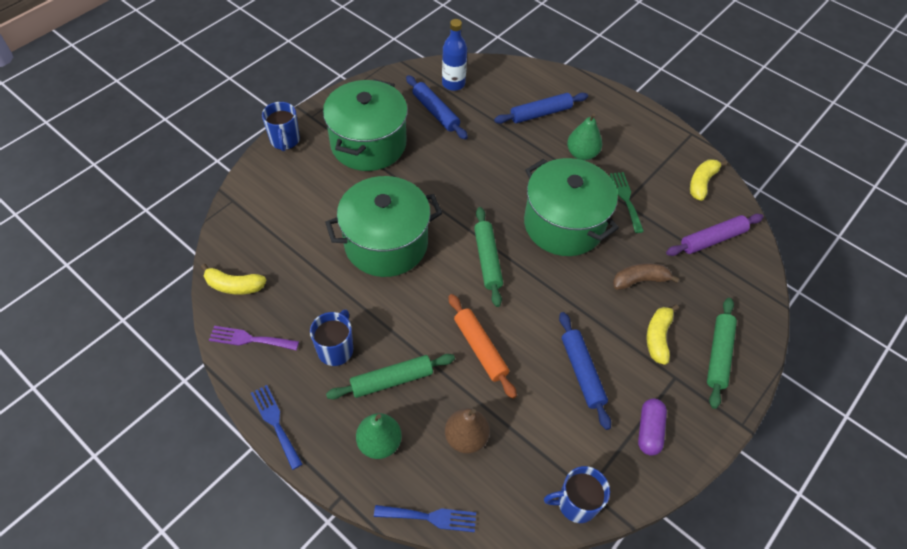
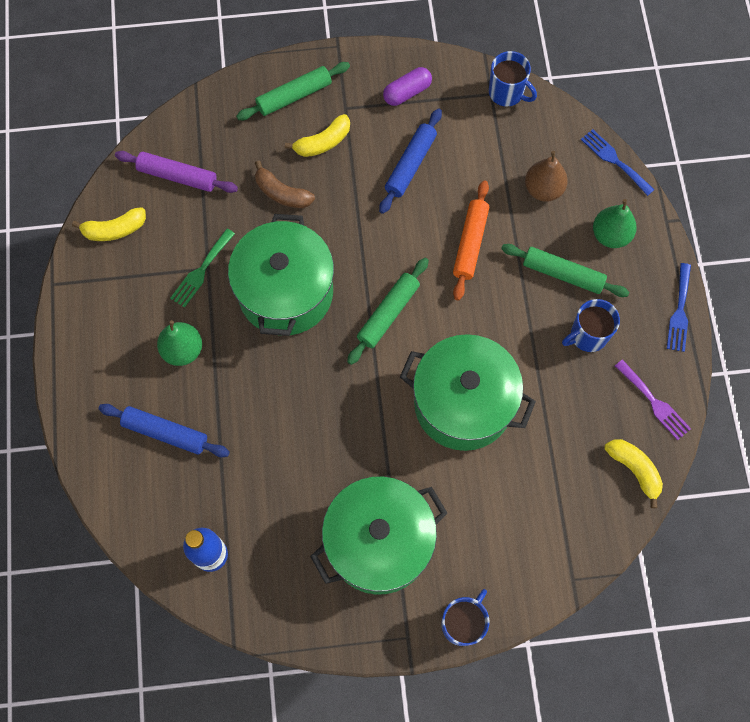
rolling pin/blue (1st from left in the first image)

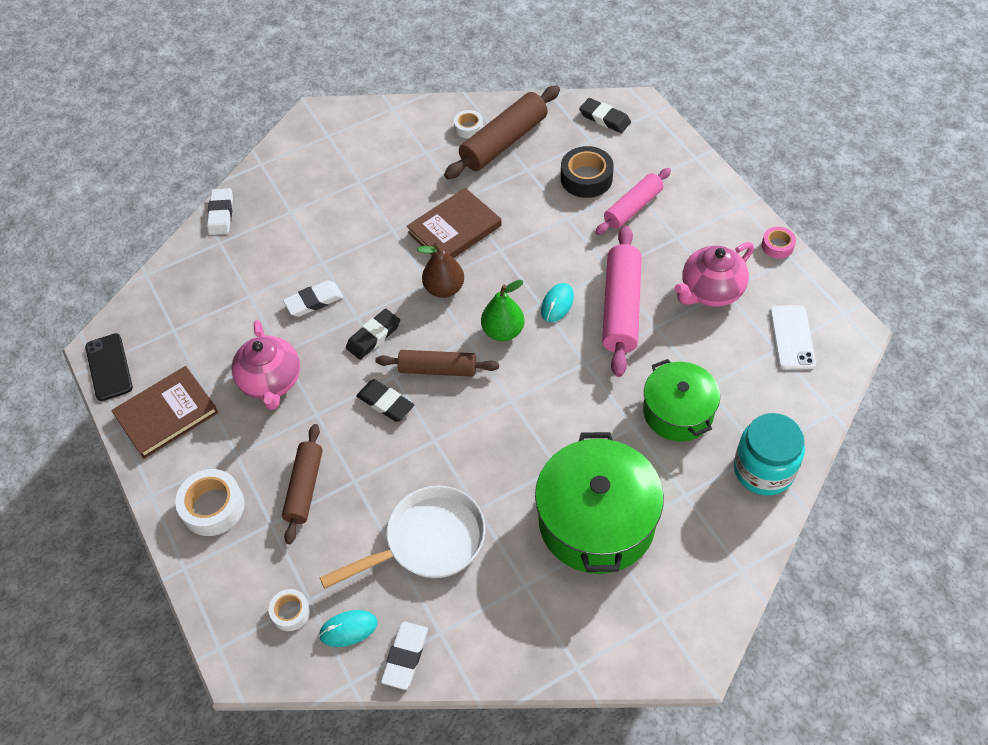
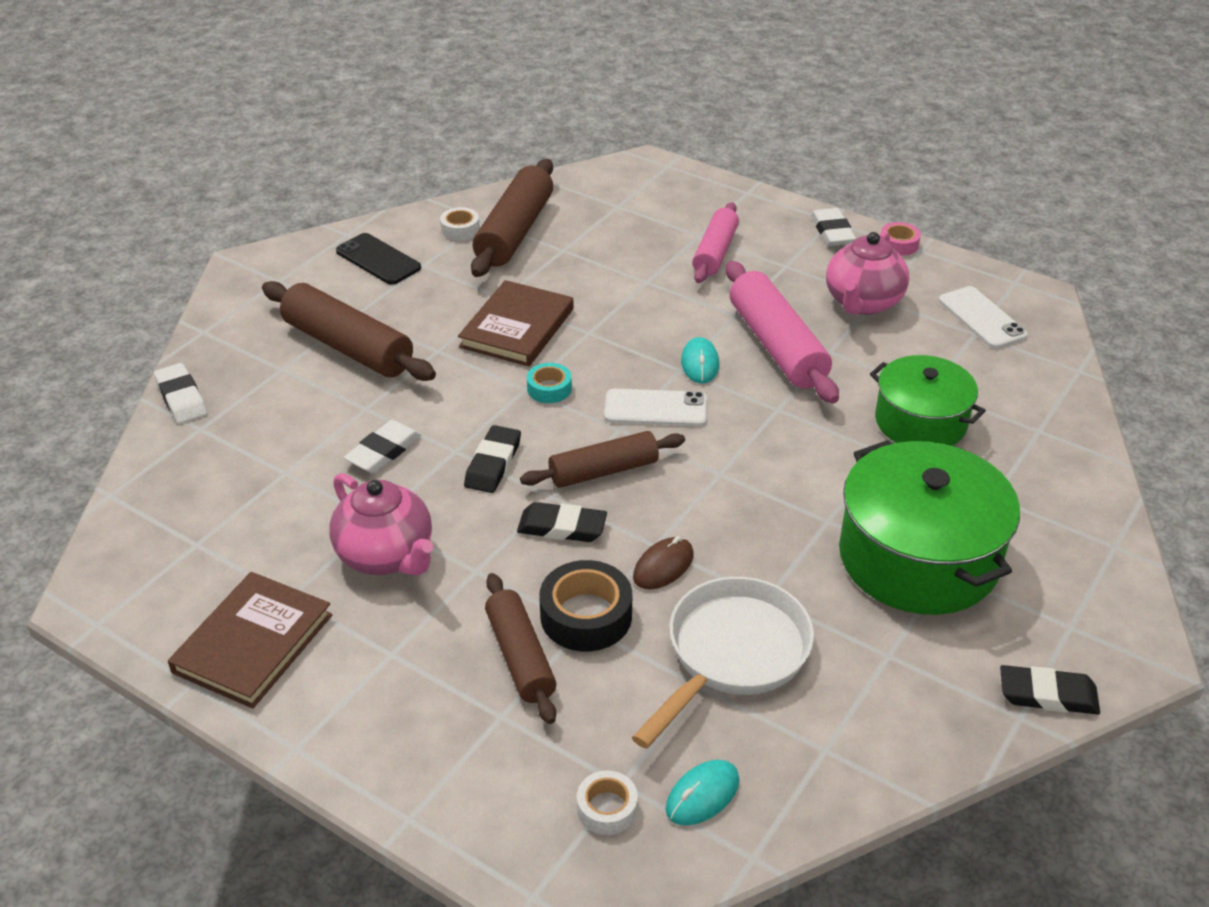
eraser/black (3rd from left)
tape/black
tape/turquoise
phone/white (1st from left)
phone/black
jar/turquoise
tape/white (1st from left in the first image)
eraser/white (3rd from left)
rolling pin/brown (1st from left)
mouse/brown

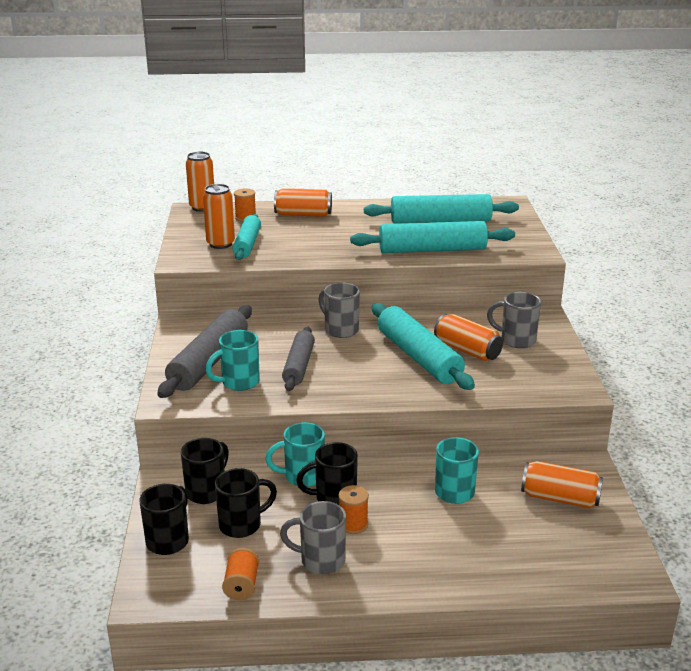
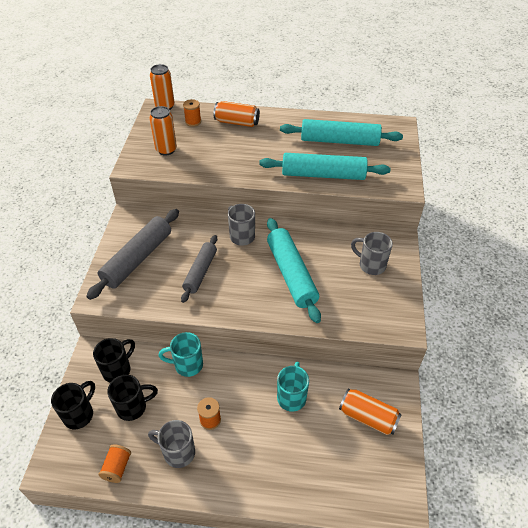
rolling pin/turquoise (1st from left in the first image)
can/orange (4th from left in the first image)
mug/turquoise (1st from left in the first image)
mug/black (4th from left in the first image)

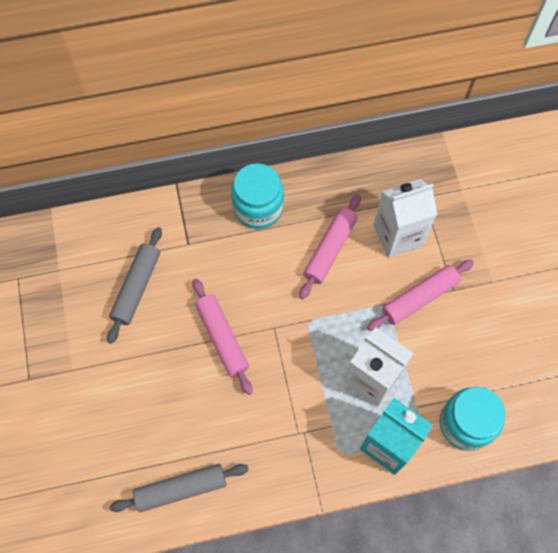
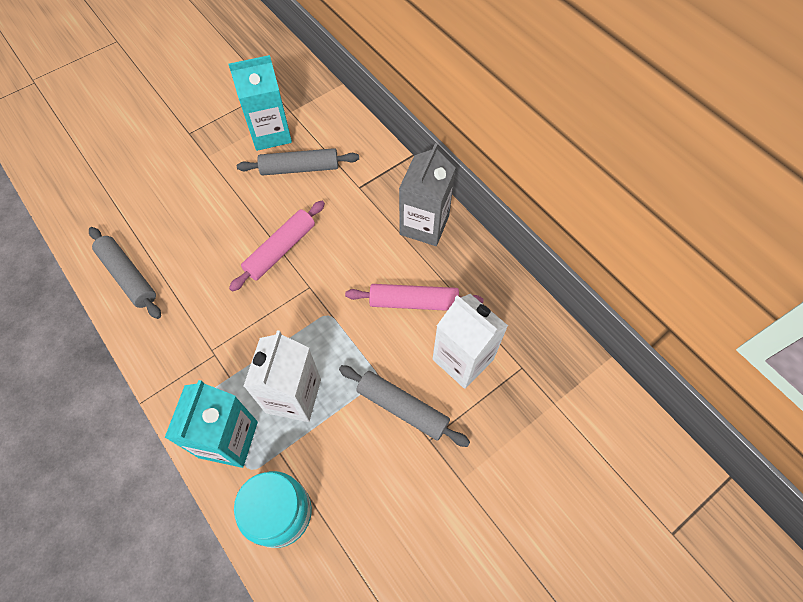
carton/grey
rolling pin/grey (3rd from left)
carton/turquoise (2nd from left)

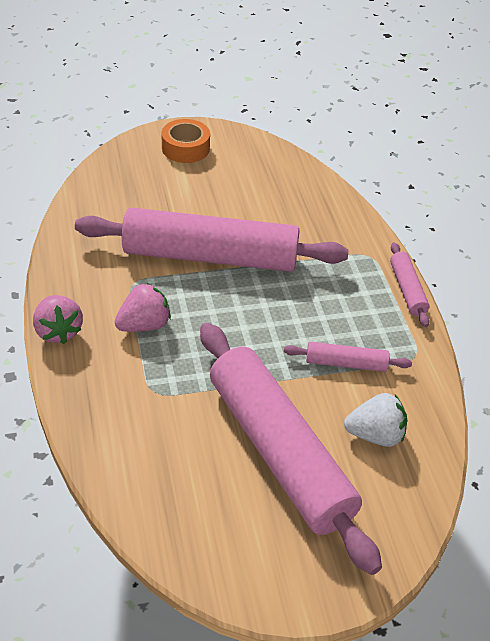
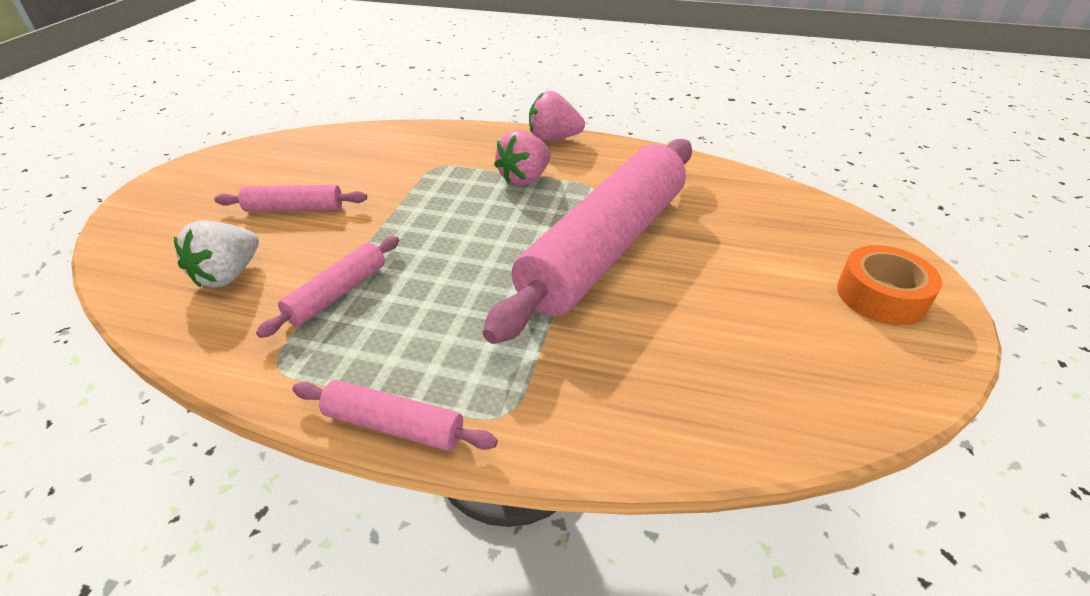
strawberry/pink (1st from left)
rolling pin/pink (1st from left)

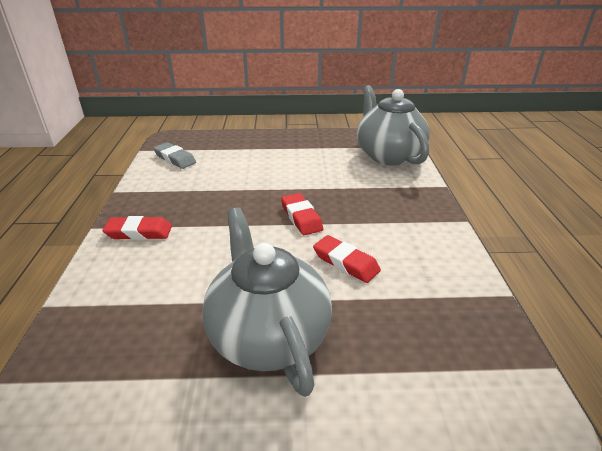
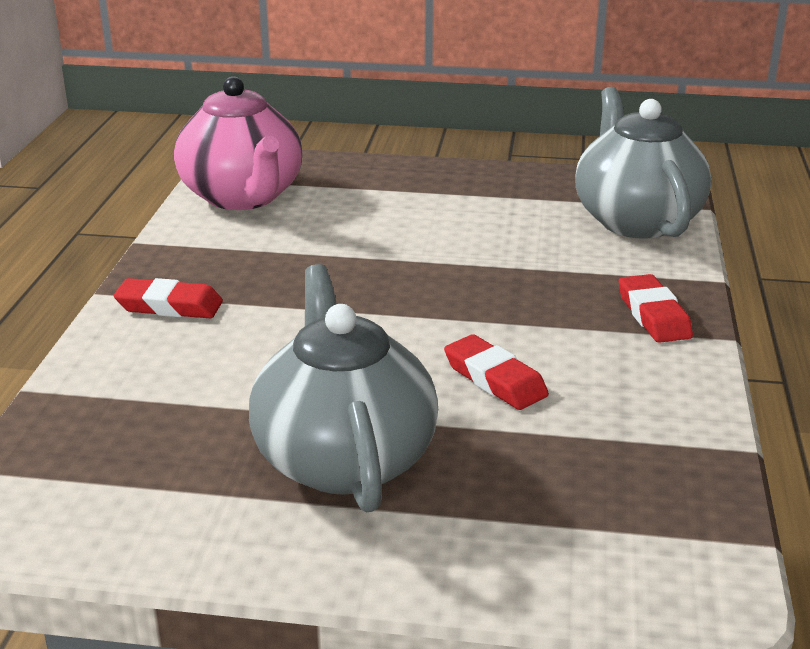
teapot/pink
eraser/red (3rd from left)

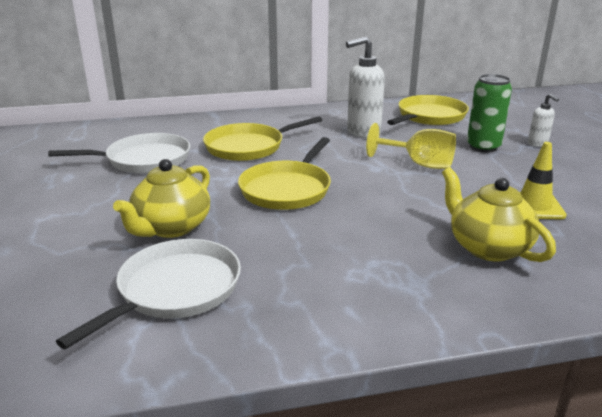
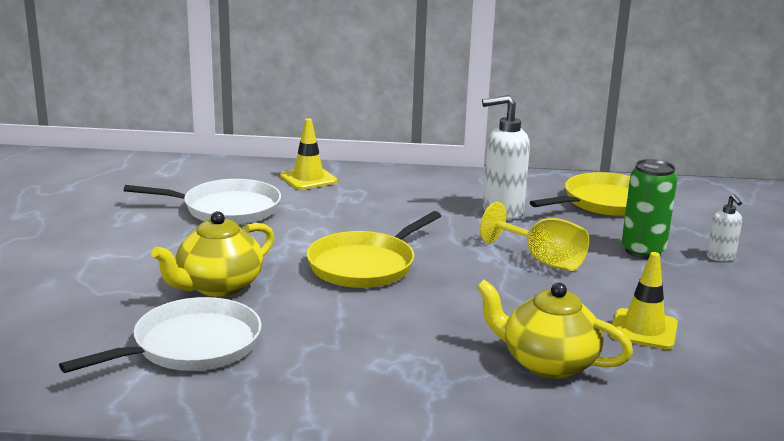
pan/yellow (1st from left in the first image)
teapot/yellow (2nd from left)
traffic cone/yellow (1st from left)

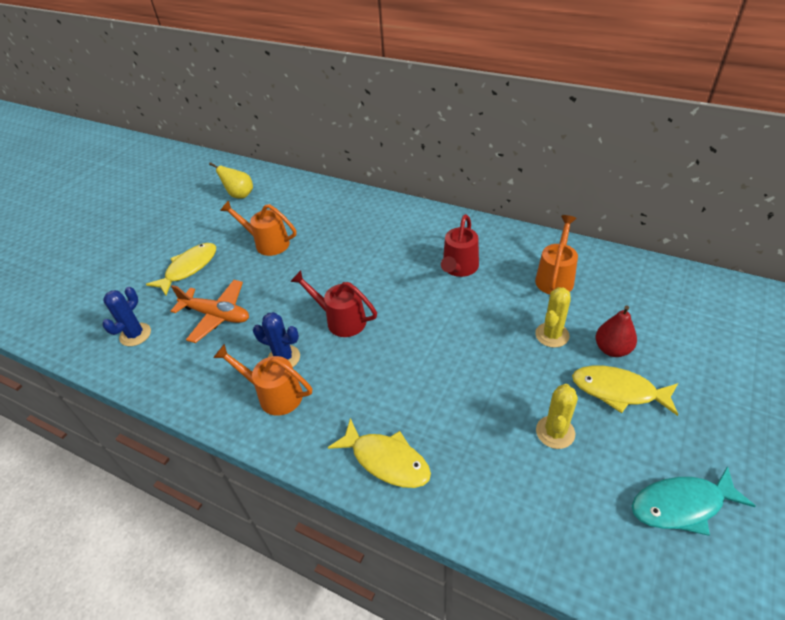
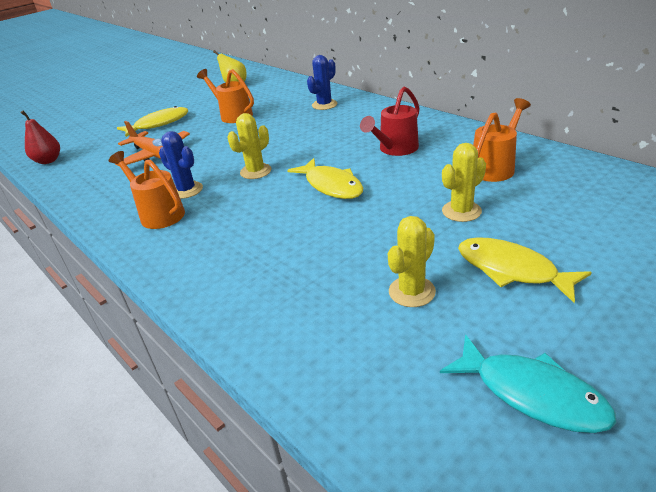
cactus/yellow (1st from left)
cactus/blue (2nd from left)
pear/red
fish/yellow (2nd from left)
fish/turquoise

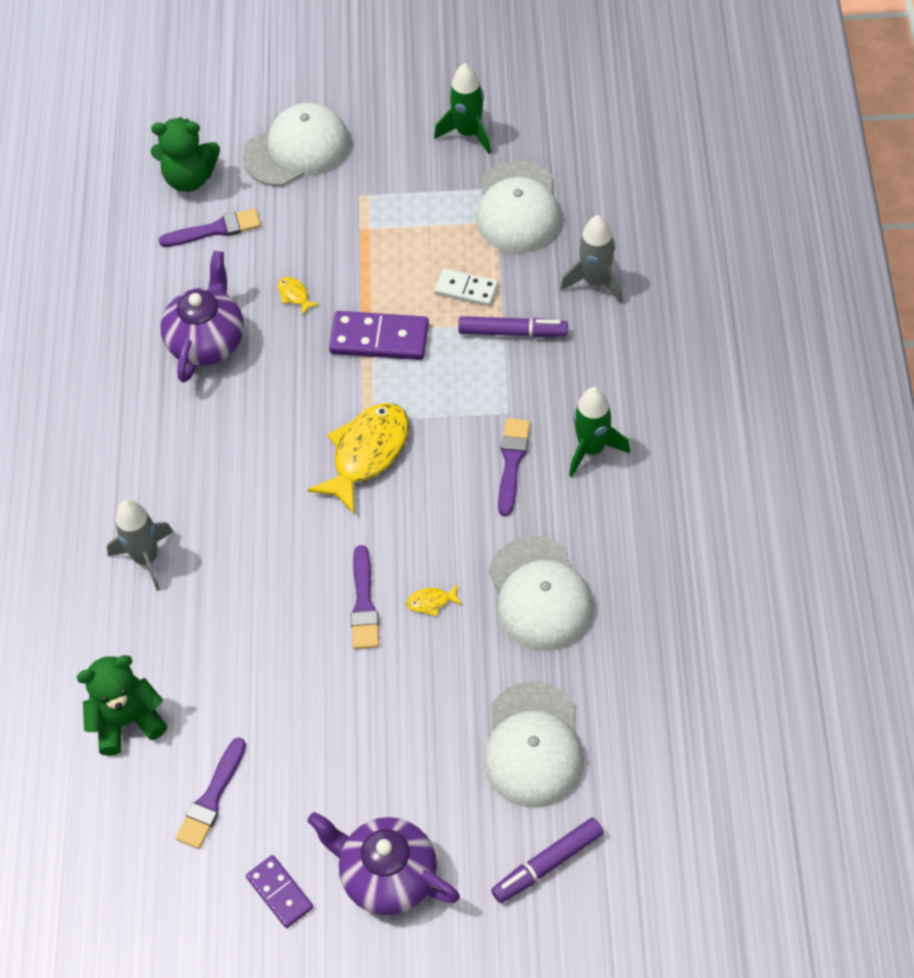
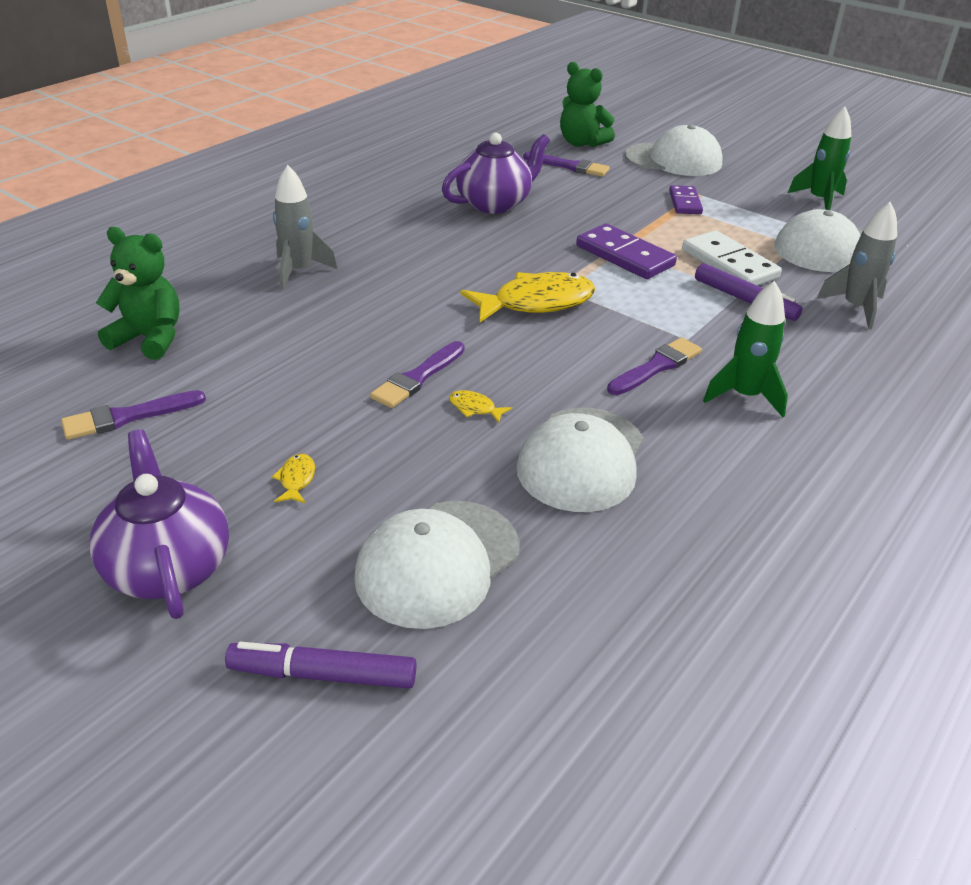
domino/white
fish/yellow (1st from left)
domino/purple (2nd from left)

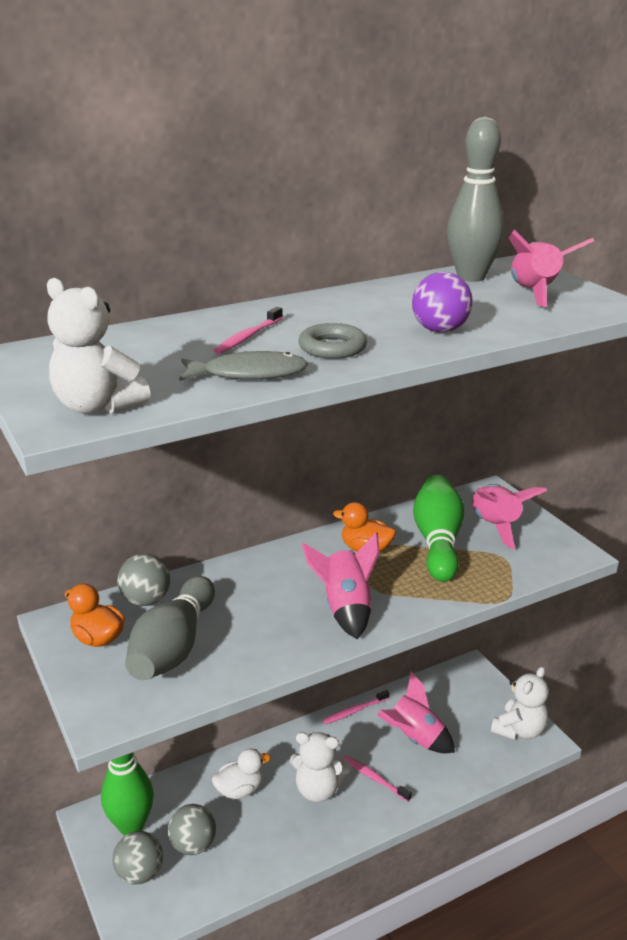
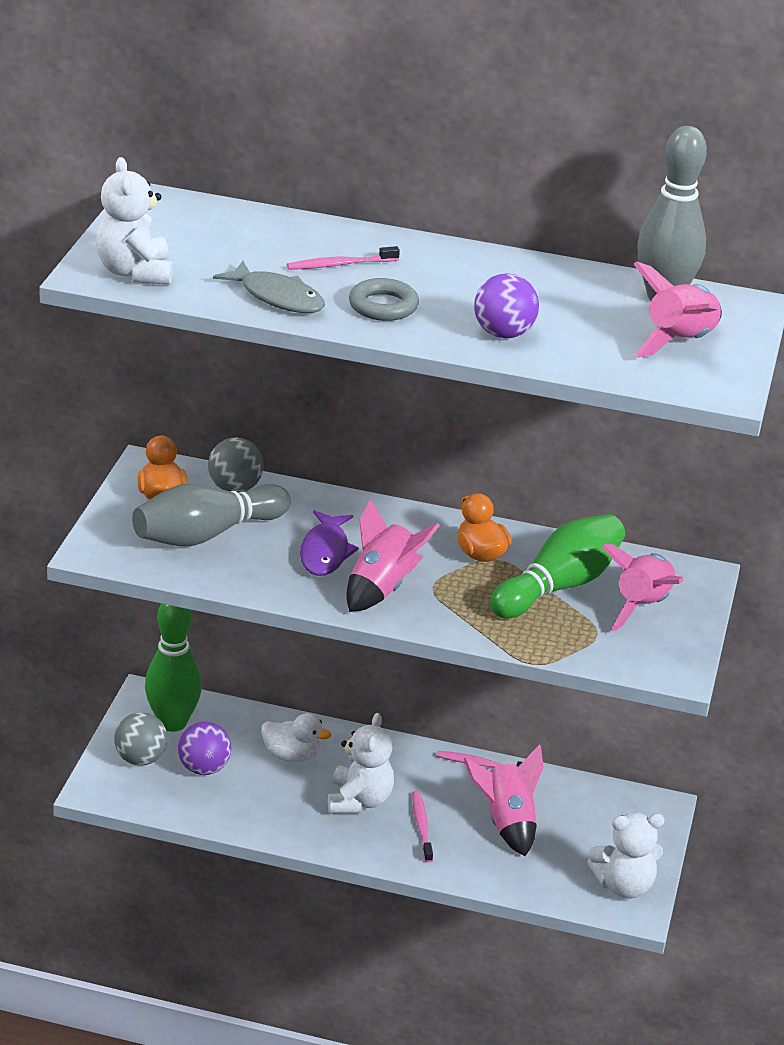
teddy bear/white (2nd from left)
ball/purple (1st from left)
fish/purple

